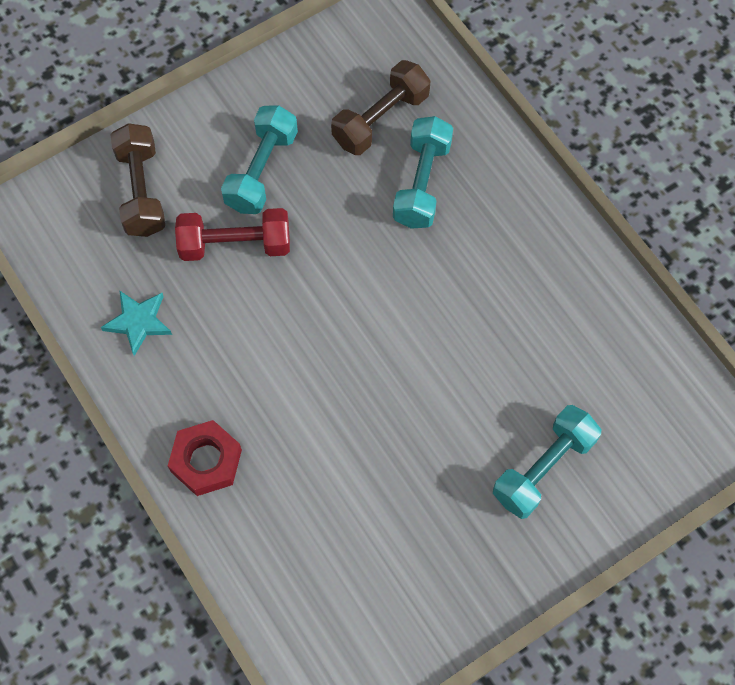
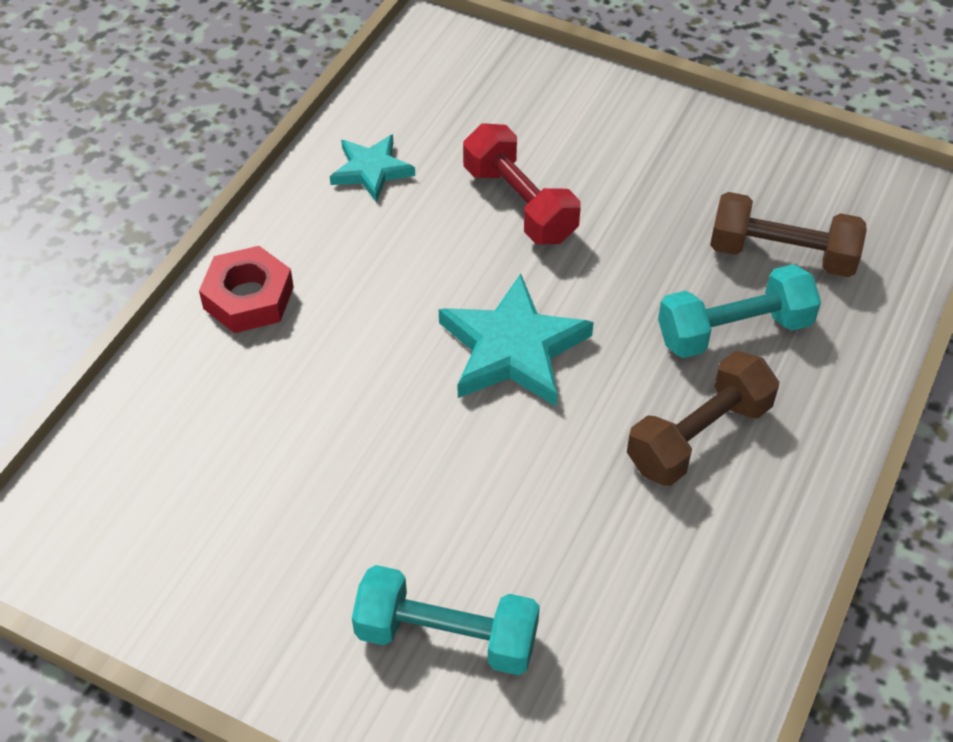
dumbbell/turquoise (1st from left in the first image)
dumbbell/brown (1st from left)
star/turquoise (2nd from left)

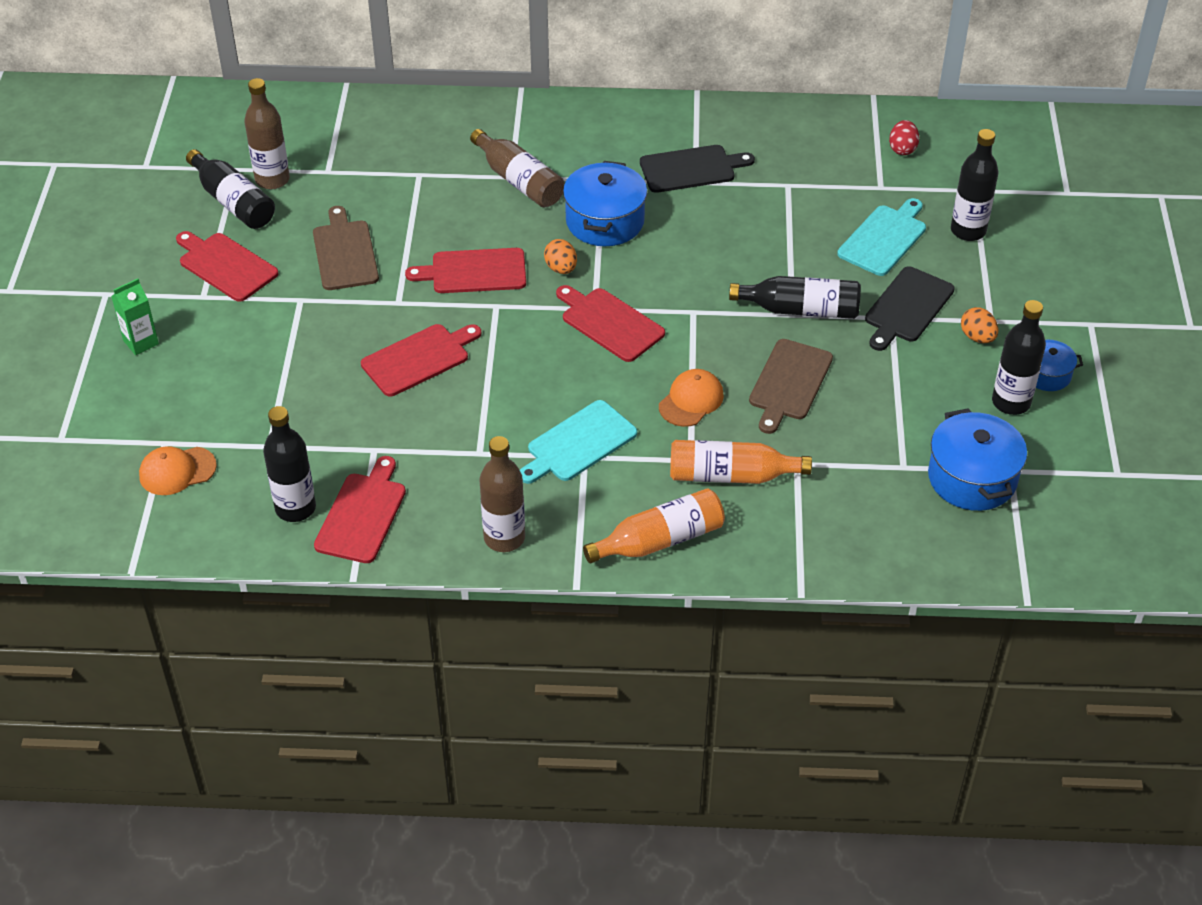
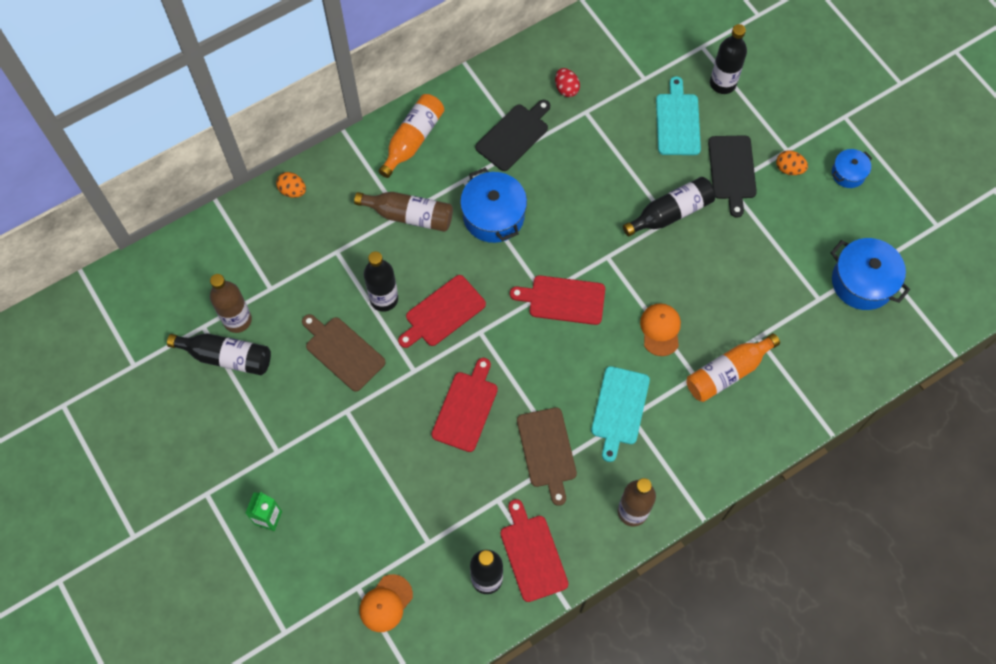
egg/red
cutting board/red (1st from left in the first image)
egg/orange (1st from left)
bottle/black (2nd from left)
cutting board/brown (2nd from left)
bottle/orange (1st from left)

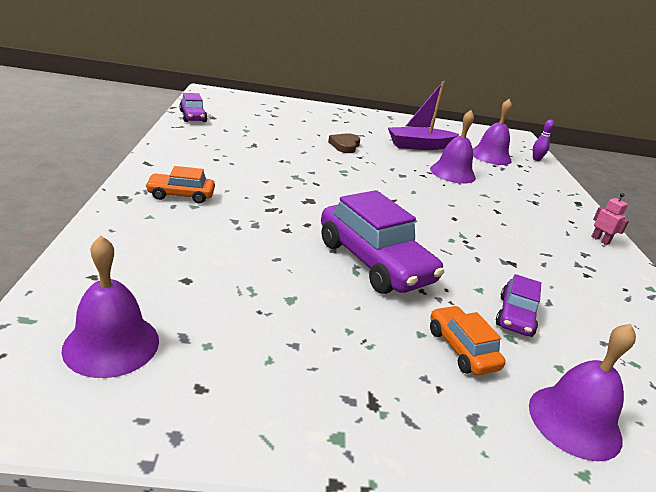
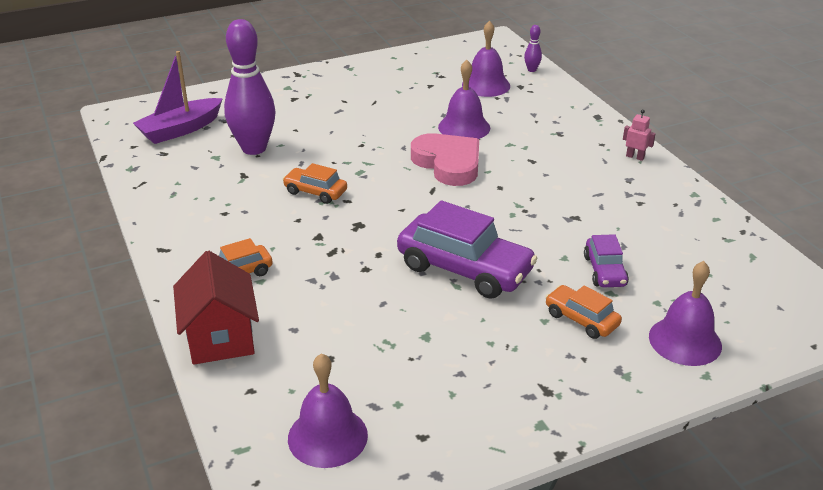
boat/purple
car/purple (1st from left in the first image)
heart/brown
bowling pin/purple (1st from left)
heart/pink
car/orange (2nd from left)
house/red

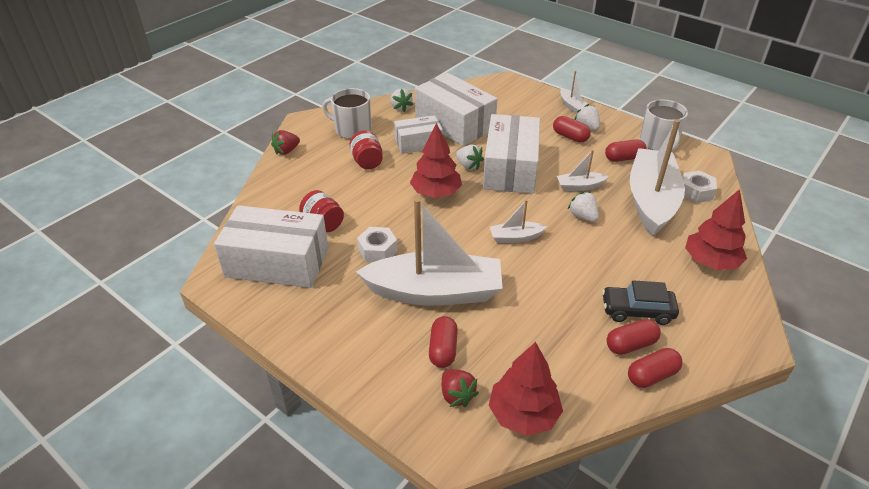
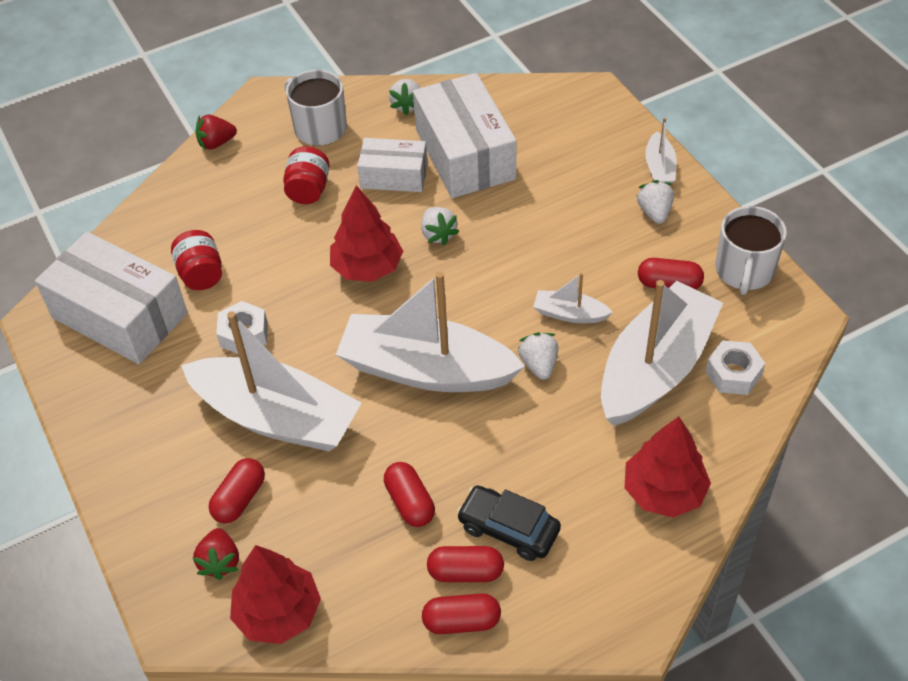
box/white (4th from left in the first image)
capsule/red (2nd from left)
boat/white (2nd from left)

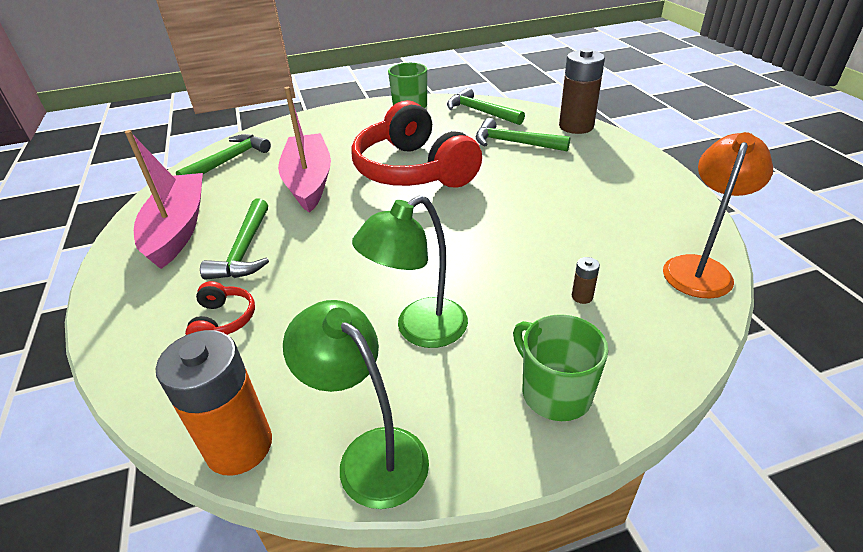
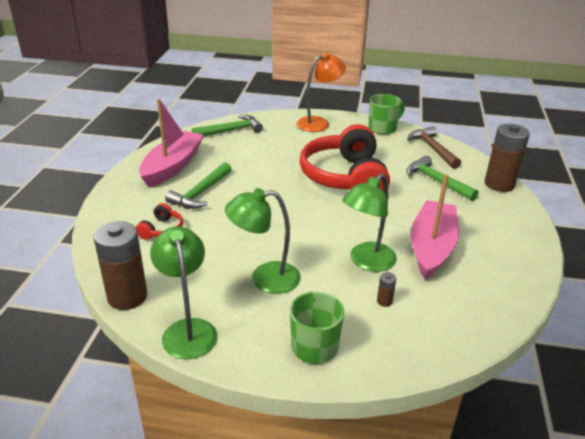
boat/pink (2nd from left)
hammer/brown
lamp/orange
battery/brown (1st from left)
lamp/green (3rd from left)

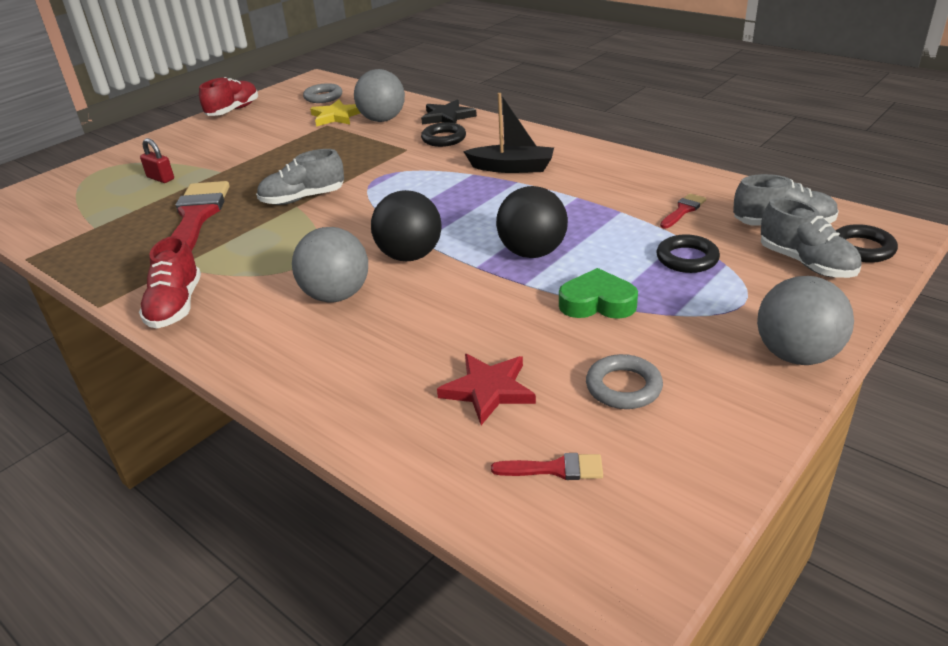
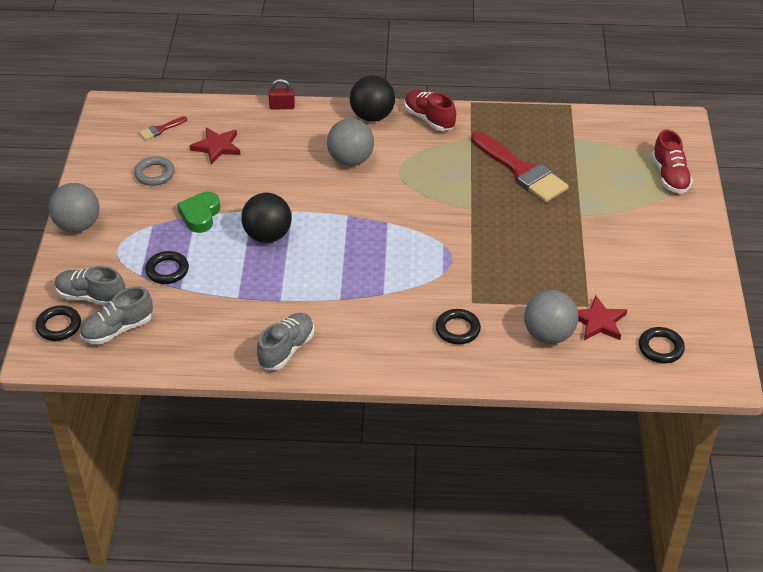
shoe/red (2nd from left)
ring/black (4th from left)
boat/black
star/red (2nd from left)
star/black
padlock/red
shoe/grey (3rd from left)
ball/black (2nd from left)
brush/red (3rd from left in the first image)
heart/green

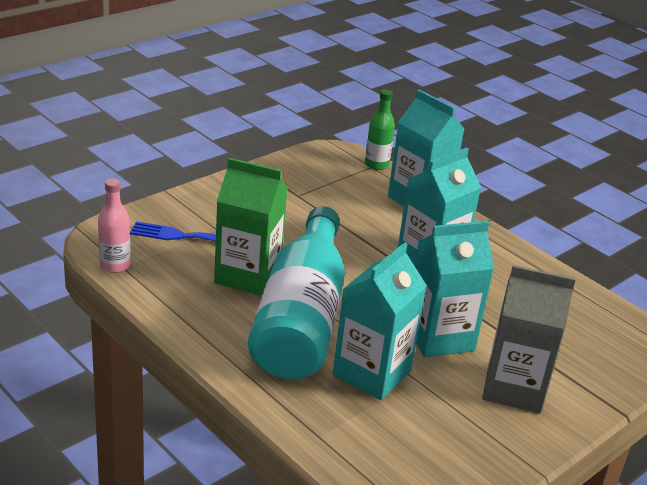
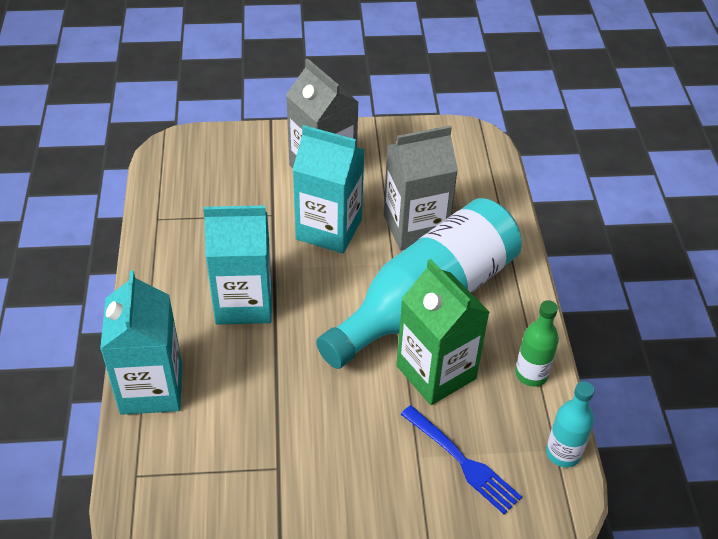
bottle/green
bottle/turquoise (2nd from left)
carton/grey (2nd from left)

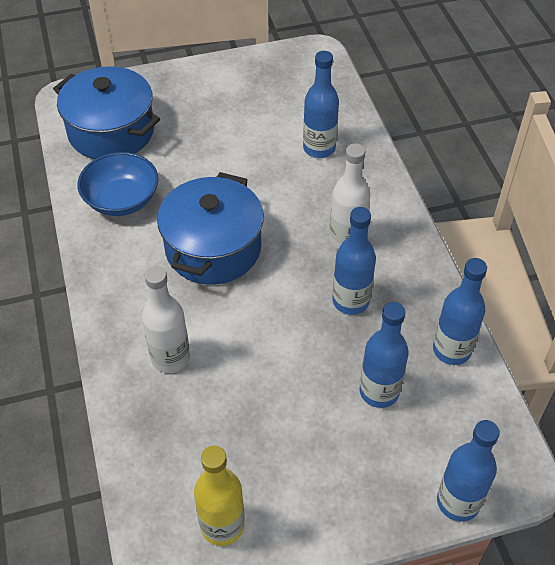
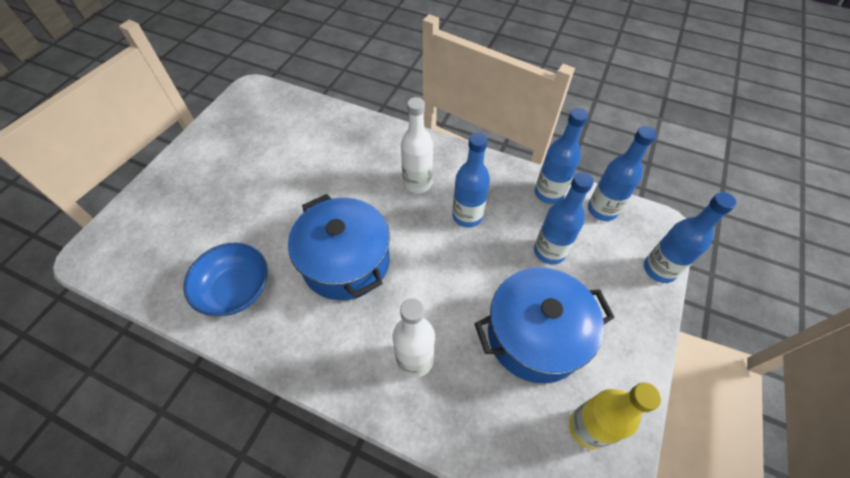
bottle/blue (4th from left)
pot/blue (2nd from left)

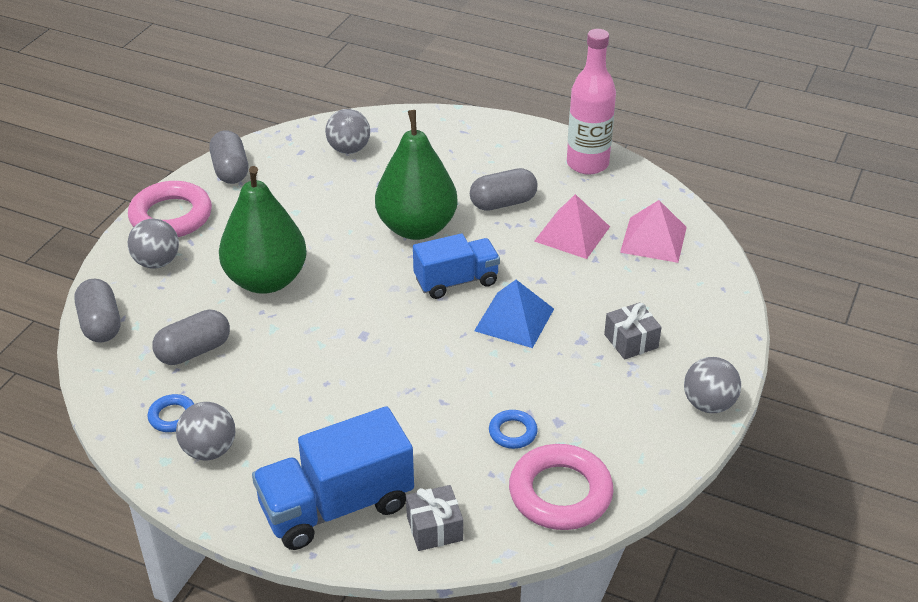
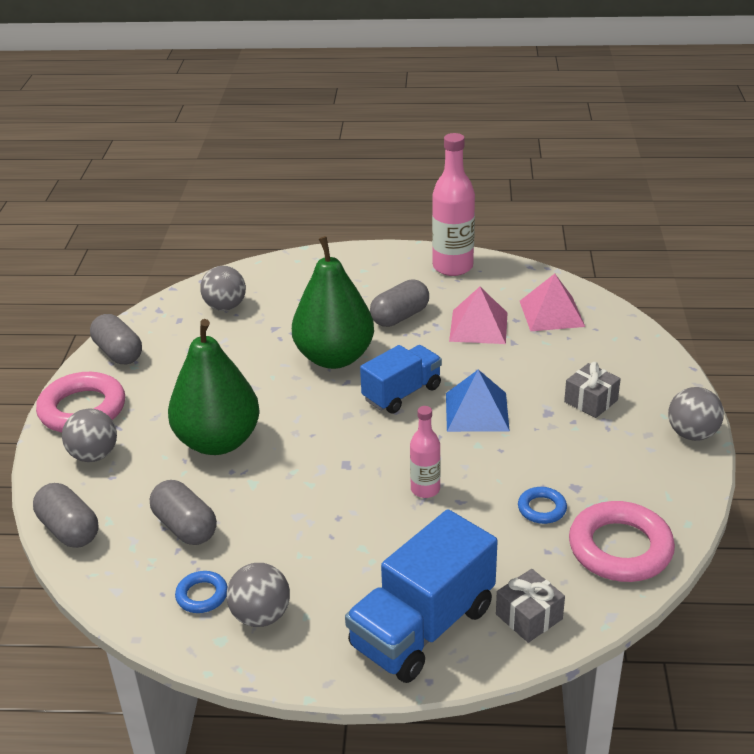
capsule/grey (3rd from left)
bottle/pink (1st from left)

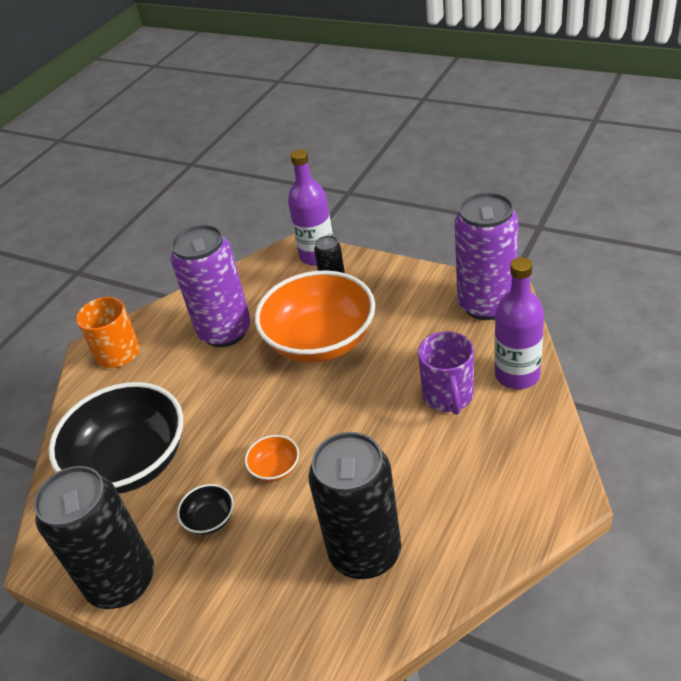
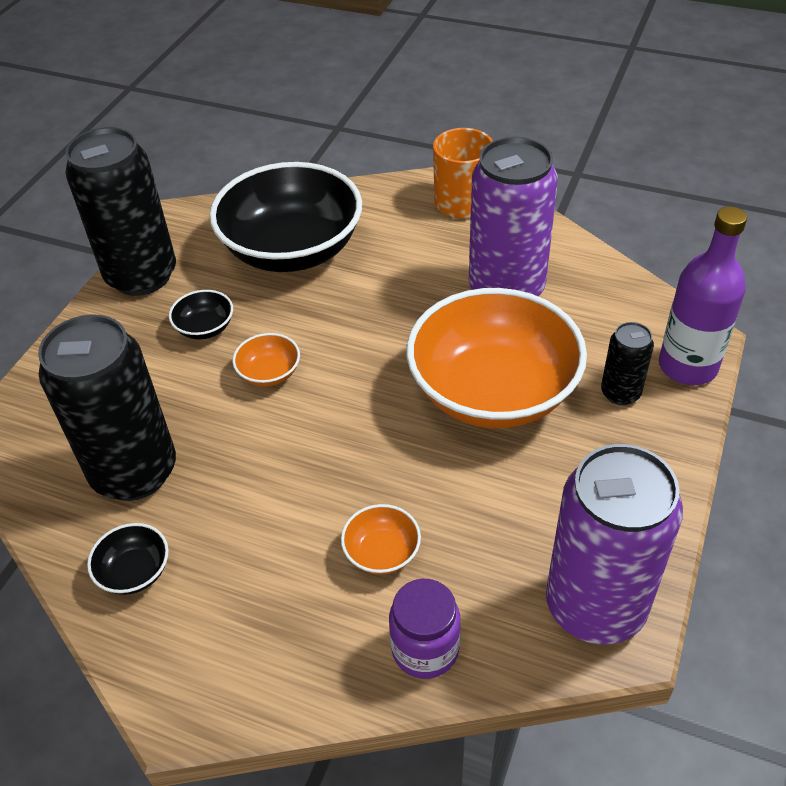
jar/purple
bowl/orange (2nd from left)
bowl/black (1st from left)

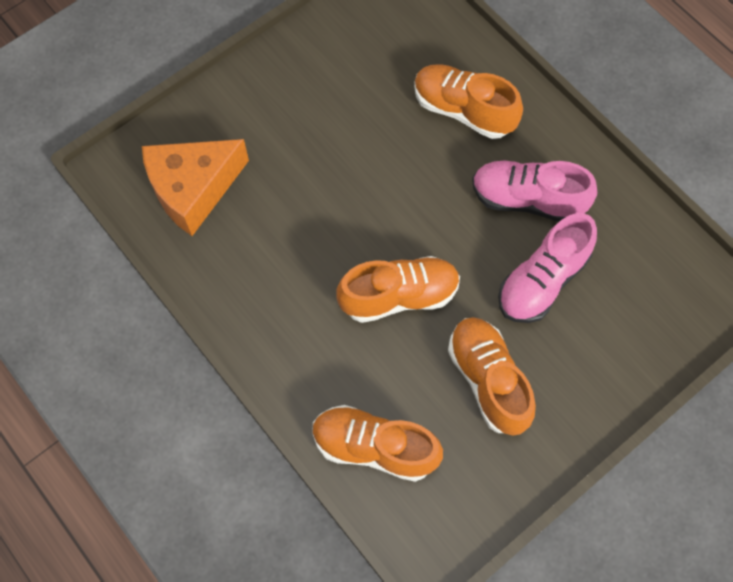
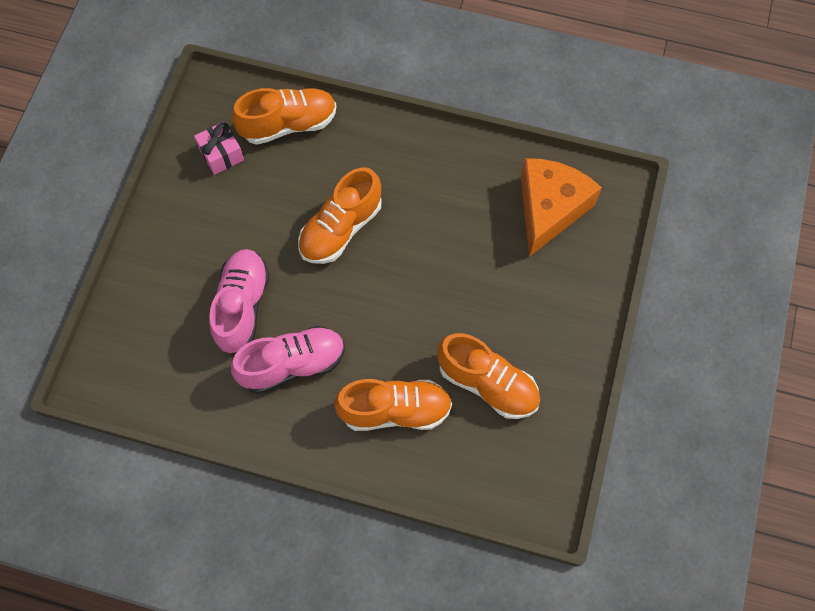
shoe/orange (4th from left)
gift/pink

